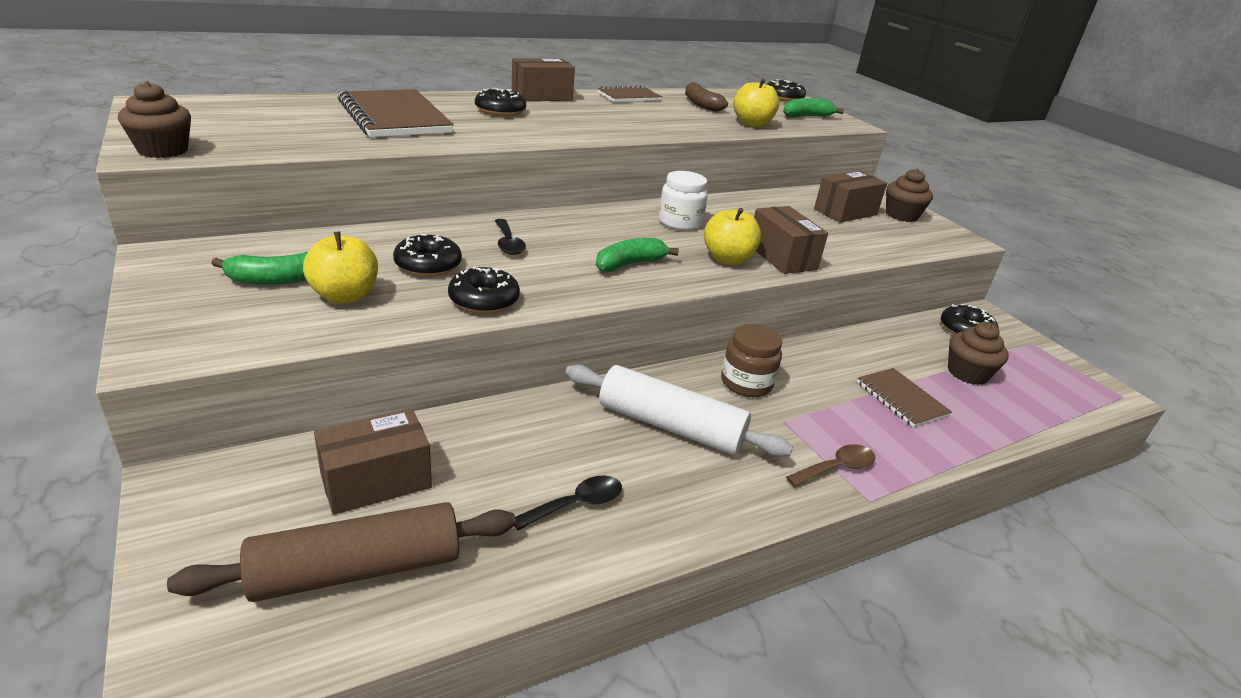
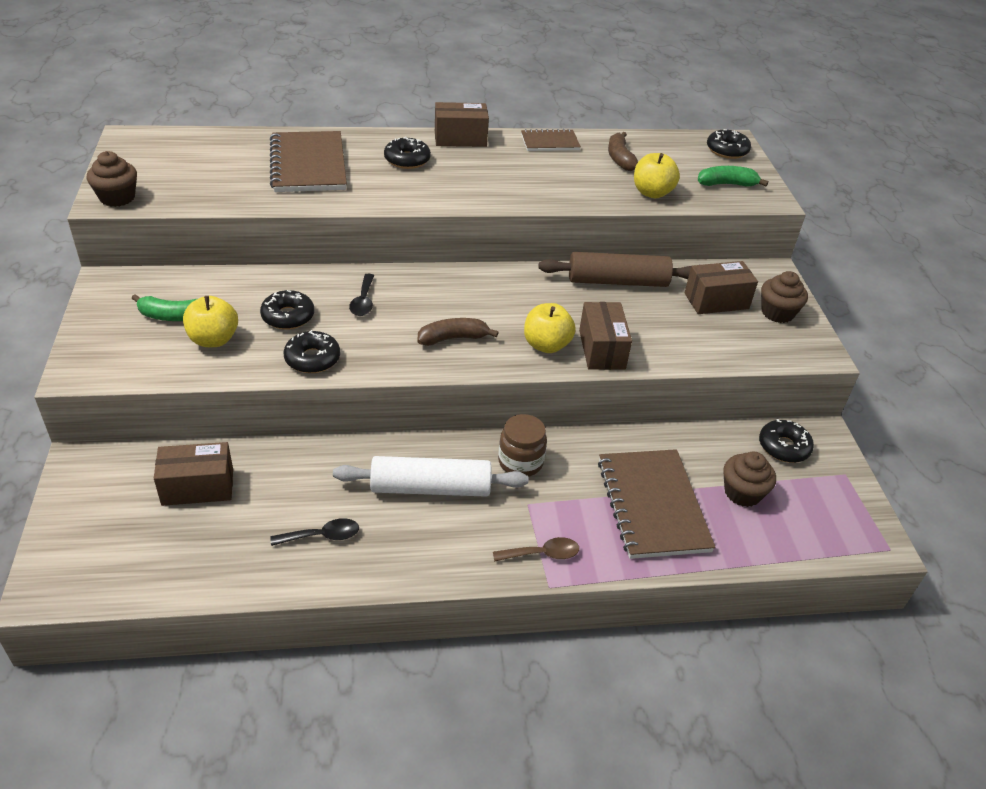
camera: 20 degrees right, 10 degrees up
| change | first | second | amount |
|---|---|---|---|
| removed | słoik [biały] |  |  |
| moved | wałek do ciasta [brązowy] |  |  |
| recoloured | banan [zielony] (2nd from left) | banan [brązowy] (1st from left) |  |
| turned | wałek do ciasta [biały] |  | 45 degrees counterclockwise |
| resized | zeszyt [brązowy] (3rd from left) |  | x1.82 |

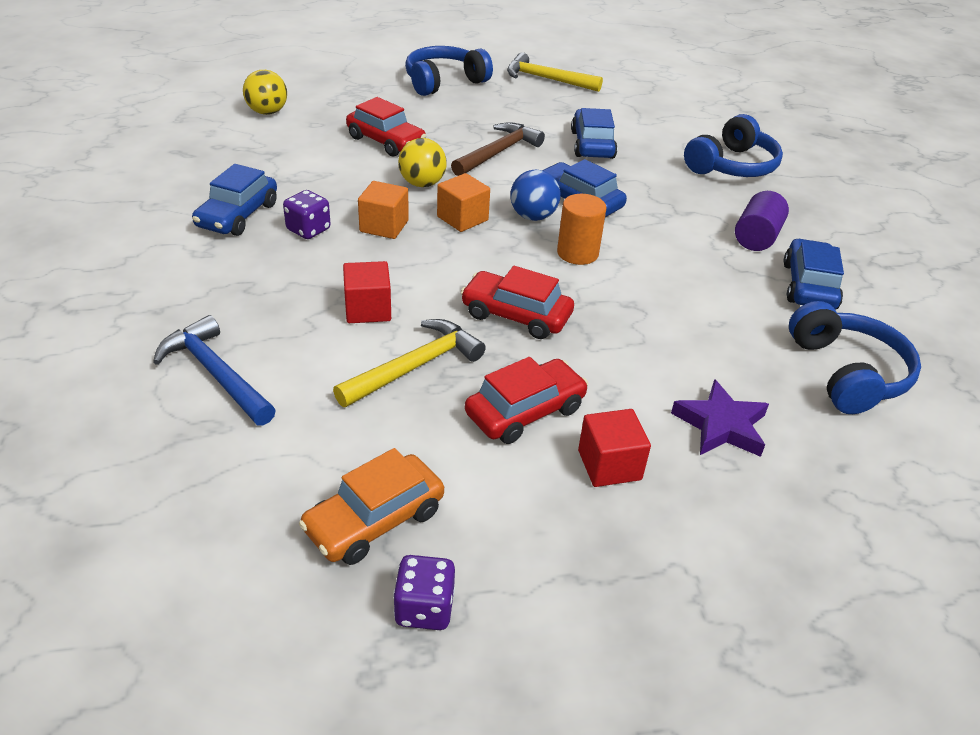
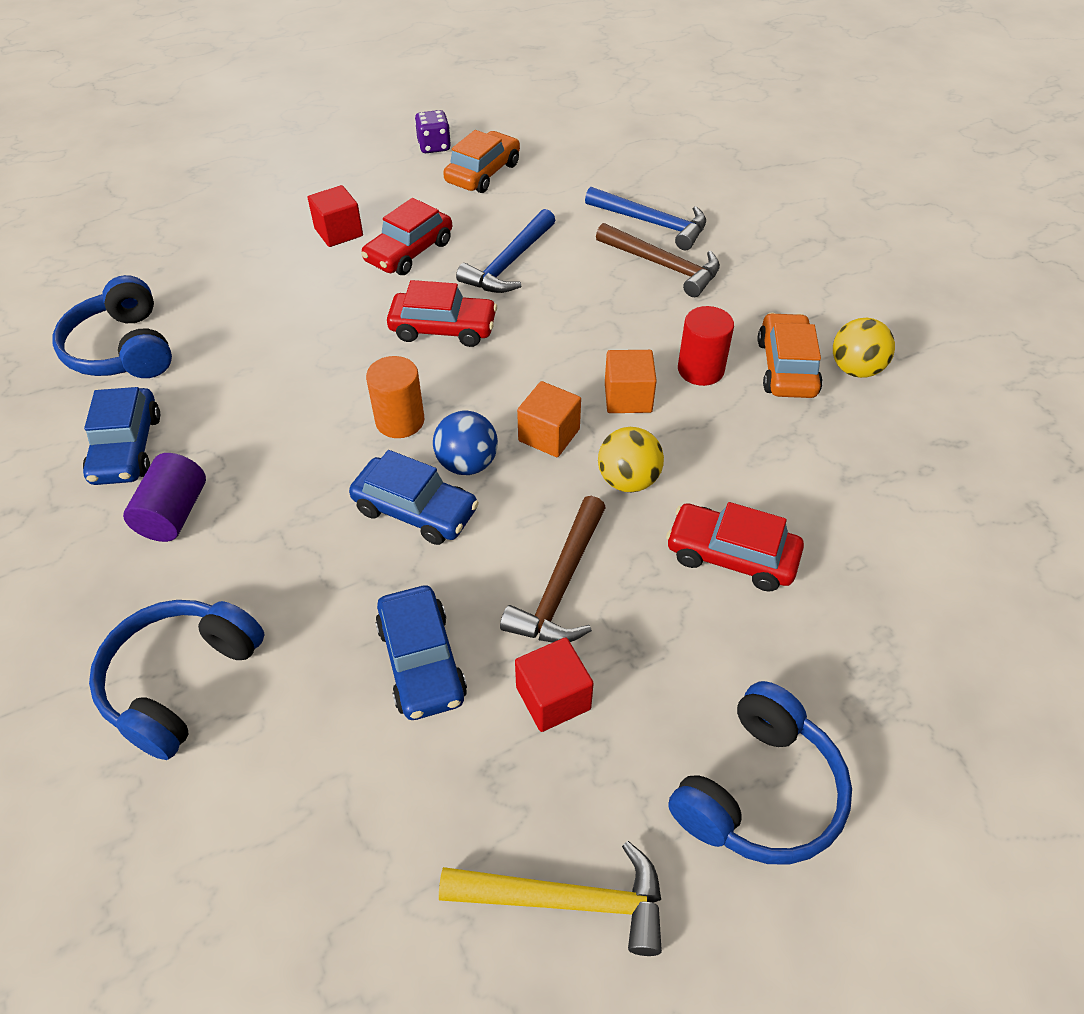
camera: 165 degrees right, 10 degrees up
| change | first | second | amount |
|---|---|---|---|
| removed | gwiazda [fioletowy] |  |  |
| added |  | młotek [brązowy] (2nd from left) |  |
| moved | piłka [żółty] (1st from left in the first image) | piłka [żółty] (2nd from left) |  |
| moved | sześcian [czerwony] (1st from left in the first image) | sześcian [czerwony] (2nd from left) |  |
| replaced | kostka do gry [fioletowy] (1st from left) | walec [czerwony] |  |
| recoloured | samochód [niebieski] (1st from left) | samochód [pomarańczowy] (2nd from left) |  |
| recoloured | młotek [żółty] (1st from left) | młotek [niebieski] (1st from left) |  |

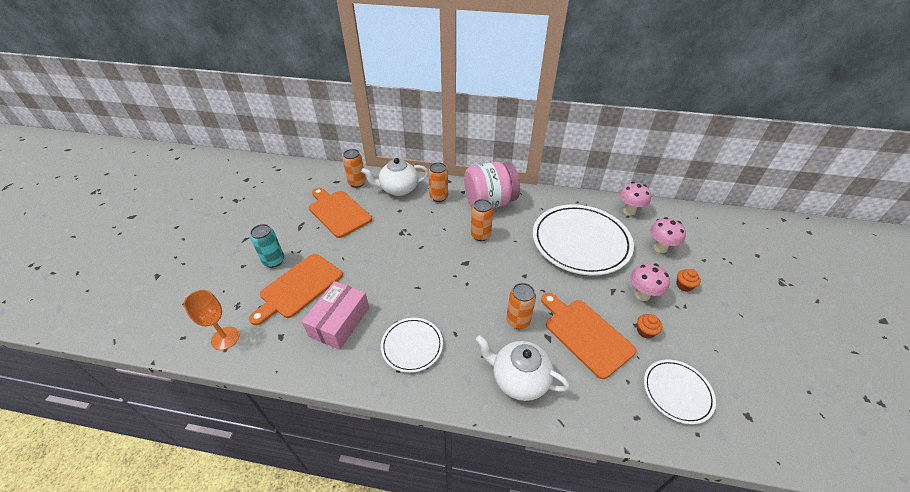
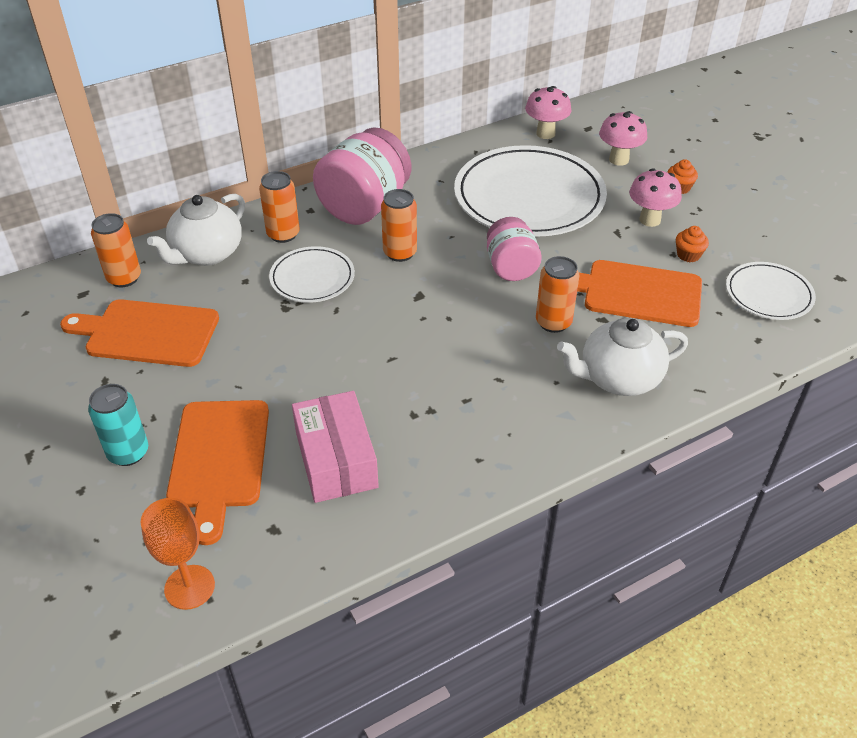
camera: 40 degrees left, 0 degrees up
| change | first | second | amount |
|---|---|---|---|
| added |  | słoik [różowy] (2nd from left) |  |
| moved | talerz [biały] (1st from left) |  |  |

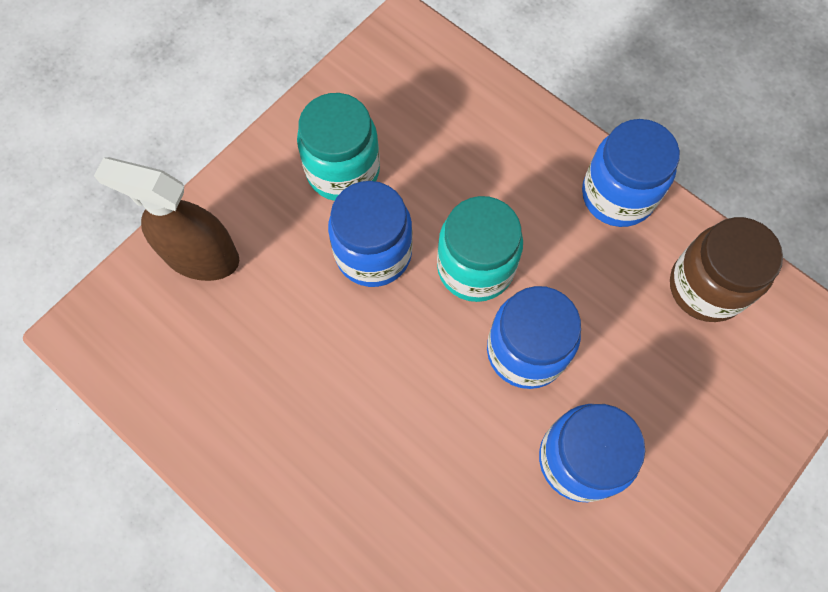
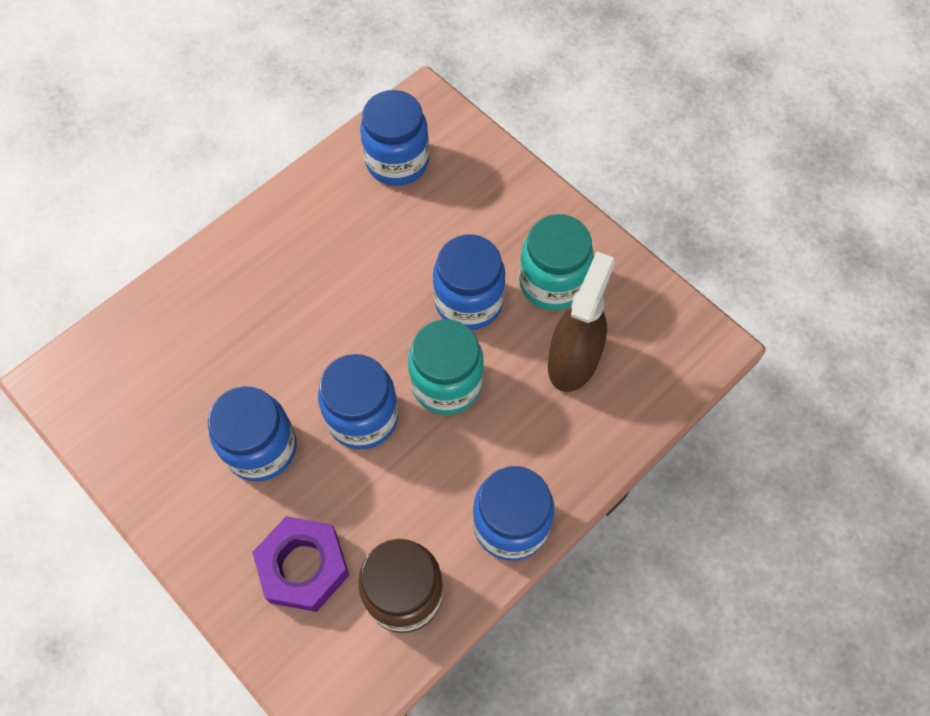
camera: 95 degrees right, 5 degrees down
| change | first | second | amount |
|---|---|---|---|
| added |  | nakrętka [fioletowy] |  |
| added |  | słoik [niebieski] (3rd from left) |  |
| moved | spryskiwacz [brązowy] |  |  |

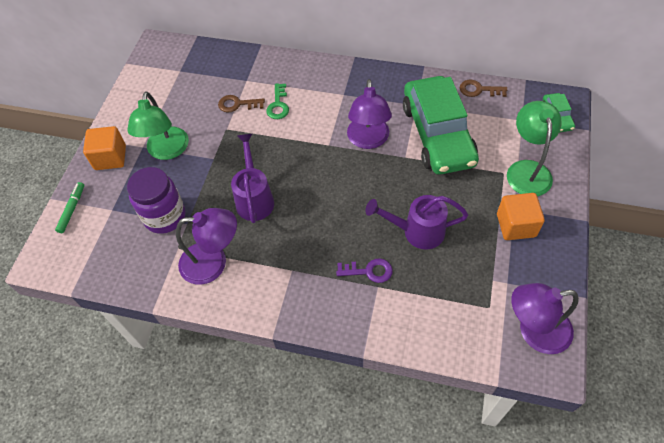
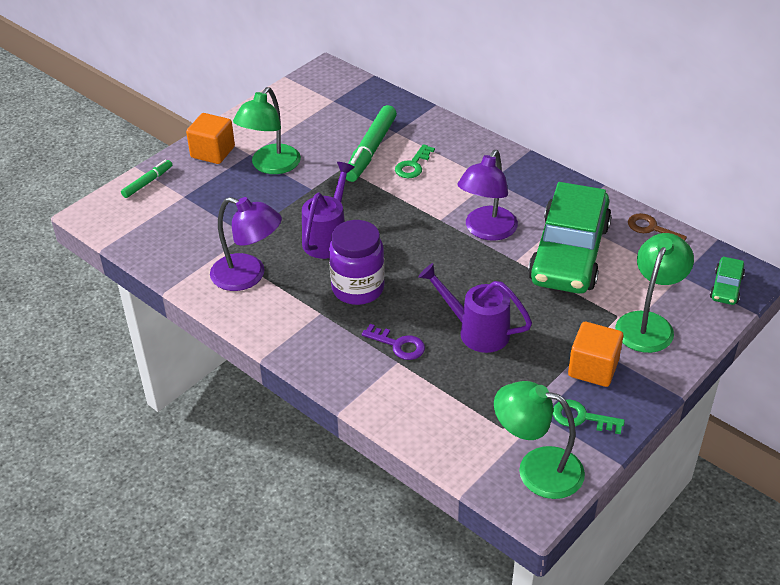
camera: 25 degrees right, 15 degrees down
| change | first | second | amount |
|---|---|---|---|
| added |  | klucz [zielony] (2nd from left) |  |
| moved | słoik [fioletowy] |  |  |
| replaced | klucz [brązowy] (1st from left) | flamaster [zielony] (2nd from left) |  |
| recoloured | lampka [fioletowy] (3rd from left) | lampka [zielony] (2nd from left) |  |

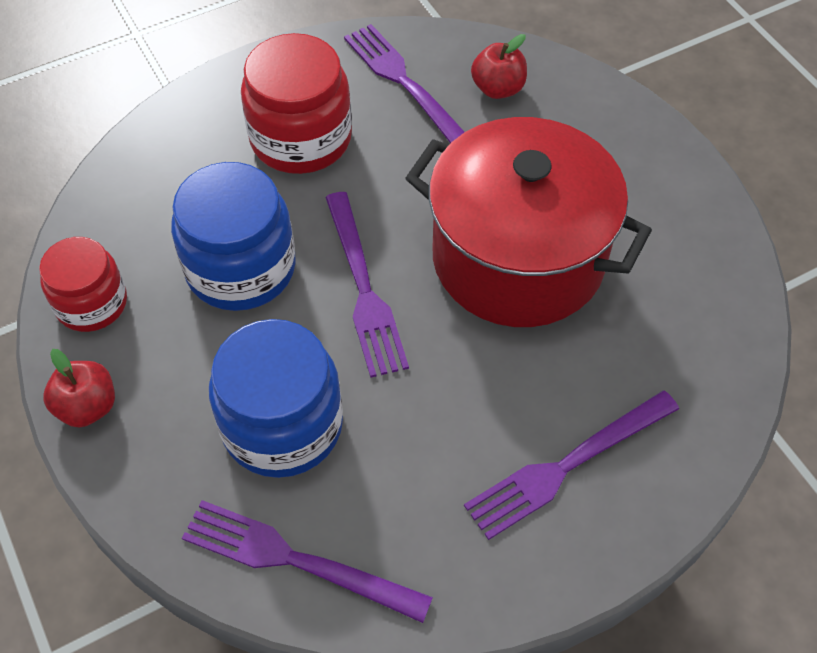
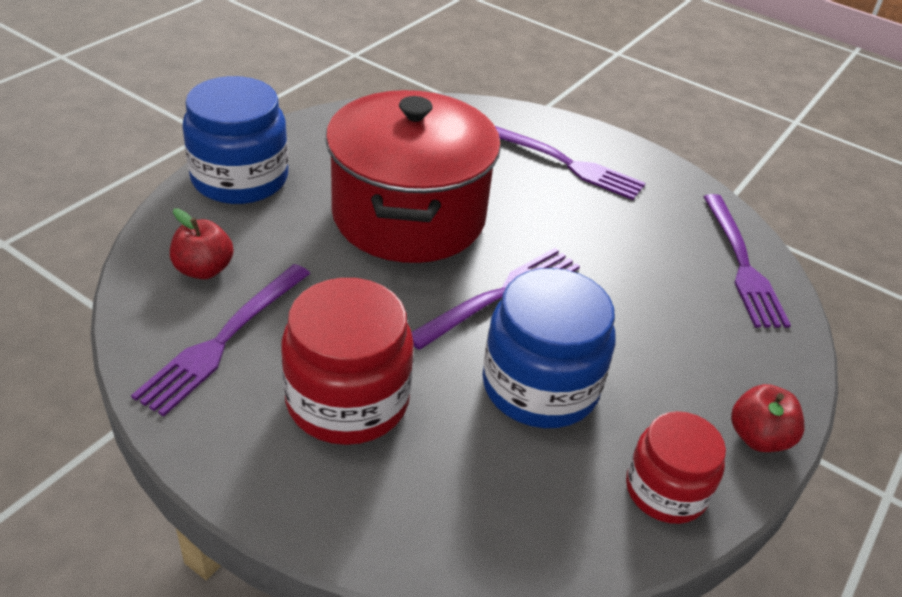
camera: 120 degrees left, 15 degrees down
| change | first | second | amount |
|---|---|---|---|
| moved | słoik [niebieski] (2nd from left in the first image) | słoik [niebieski] (1st from left) |  |

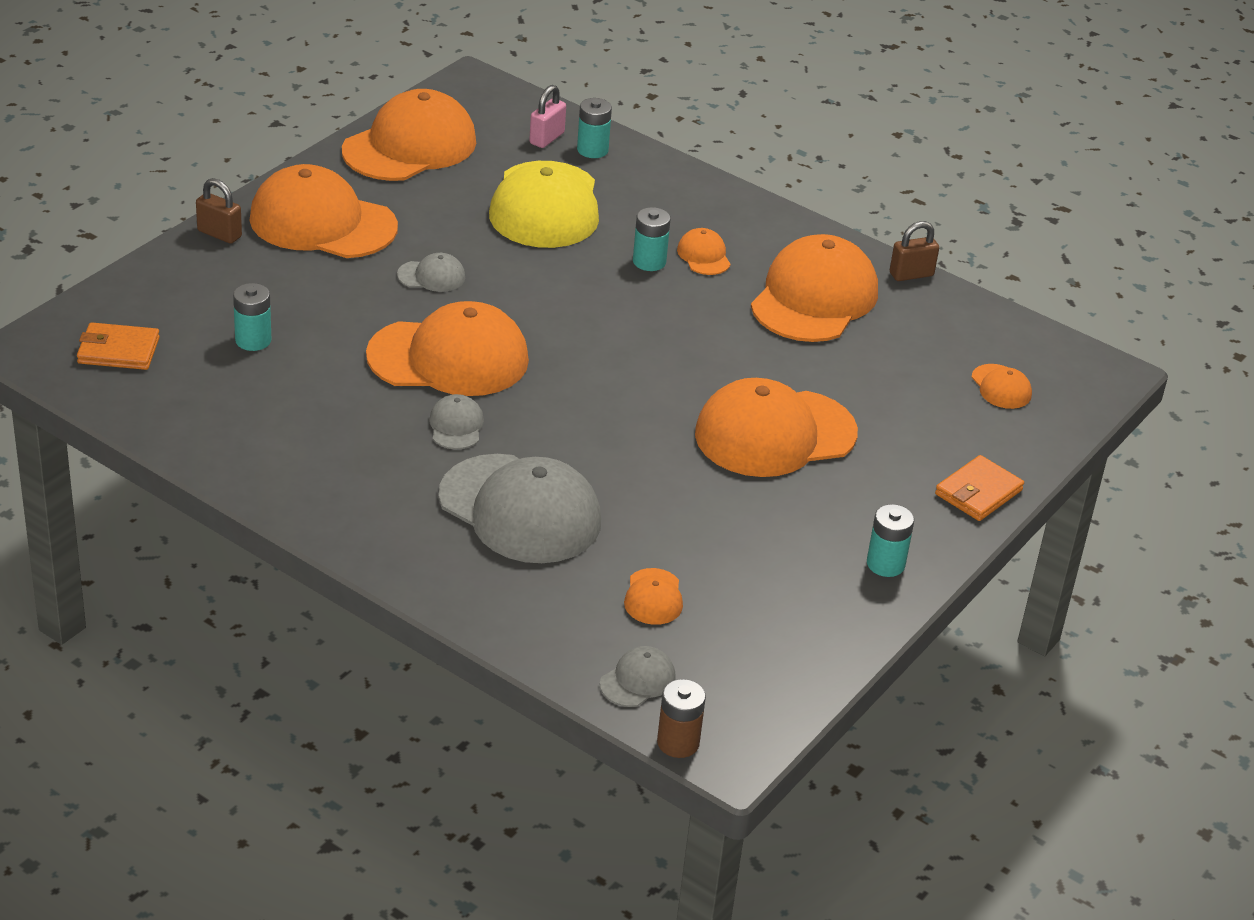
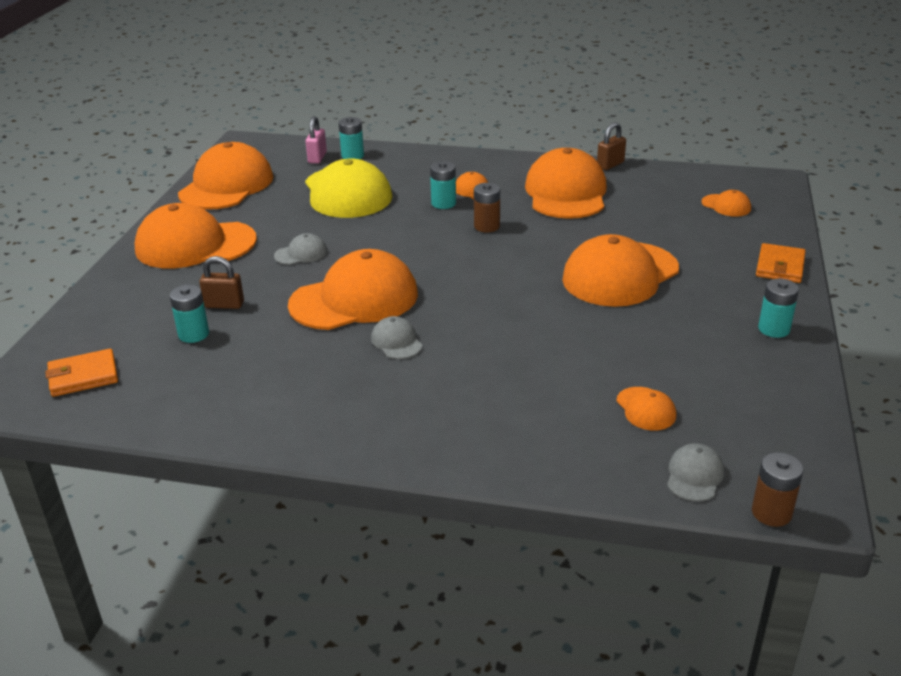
camera: 20 degrees left, 5 degrees down
| change | first | second | amount |
|---|---|---|---|
| removed | czapka [szary] (3rd from left) |  |  |
| added |  | bateria [brązowy] (1st from left) |  |
| moved | kłódka [brązowy] (1st from left) |  |  |

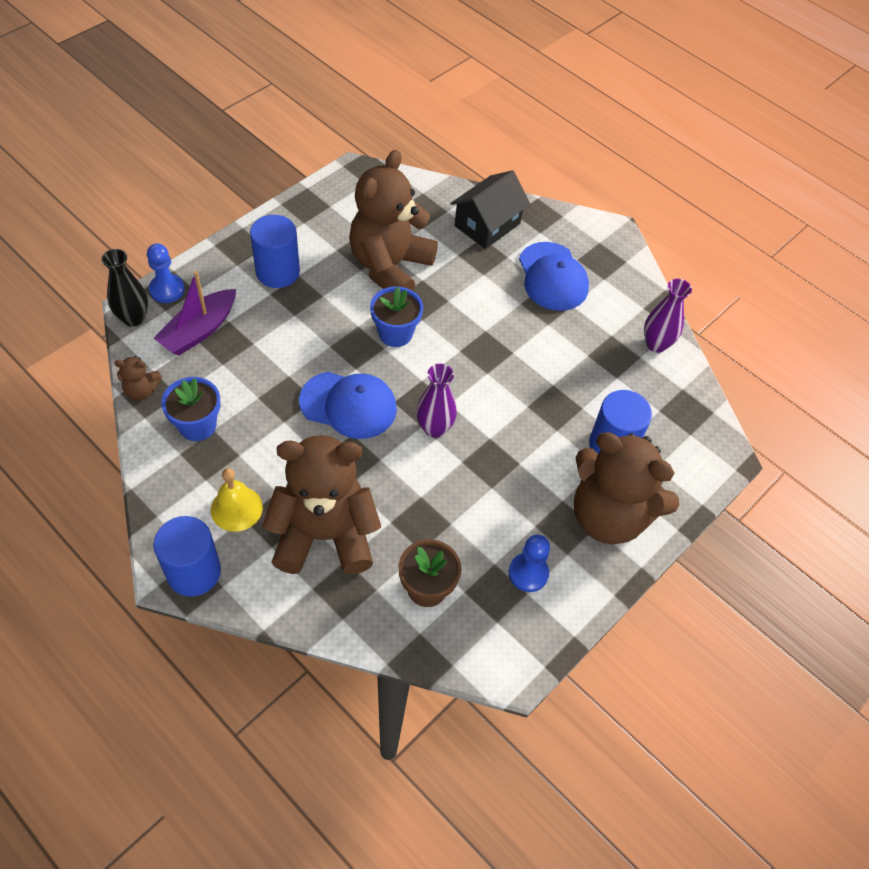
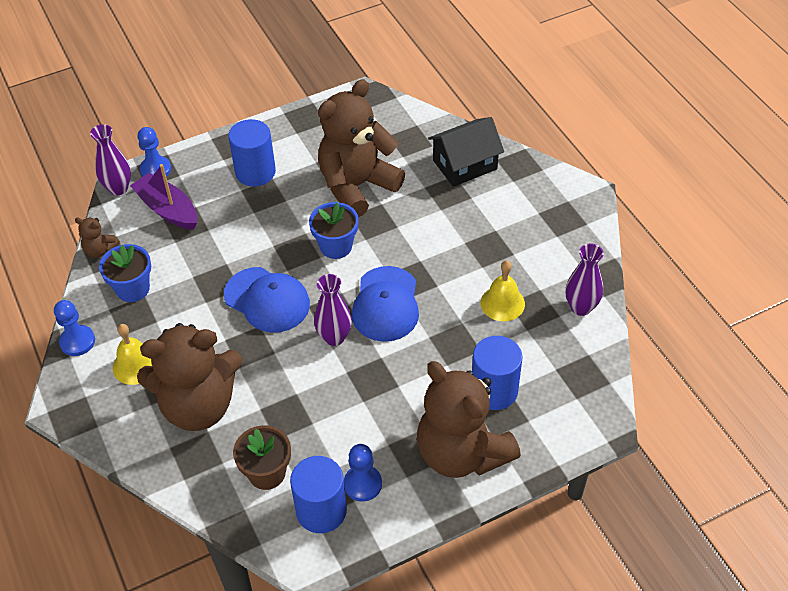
camera: 25 degrees right, 5 degrees down
| change | first | second | amount |
|---|---|---|---|
| added |  | pionek [niebieski] (1st from left) |  |
| added |  | dzwonek [żółty] (2nd from left) |  |
| moved | walec [niebieski] (1st from left in the first image) | walec [niebieski] (2nd from left) |  |
| moved | czapka [niebieski] (2nd from left) |  |  |
| recoloured | wazon [czarny] | wazon [fioletowy] (1st from left) |  |
| turned | łódka [fioletowy] |  | 75 degrees clockwise |
| turned | miś [brązowy] (2nd from left) |  | 150 degrees clockwise |

